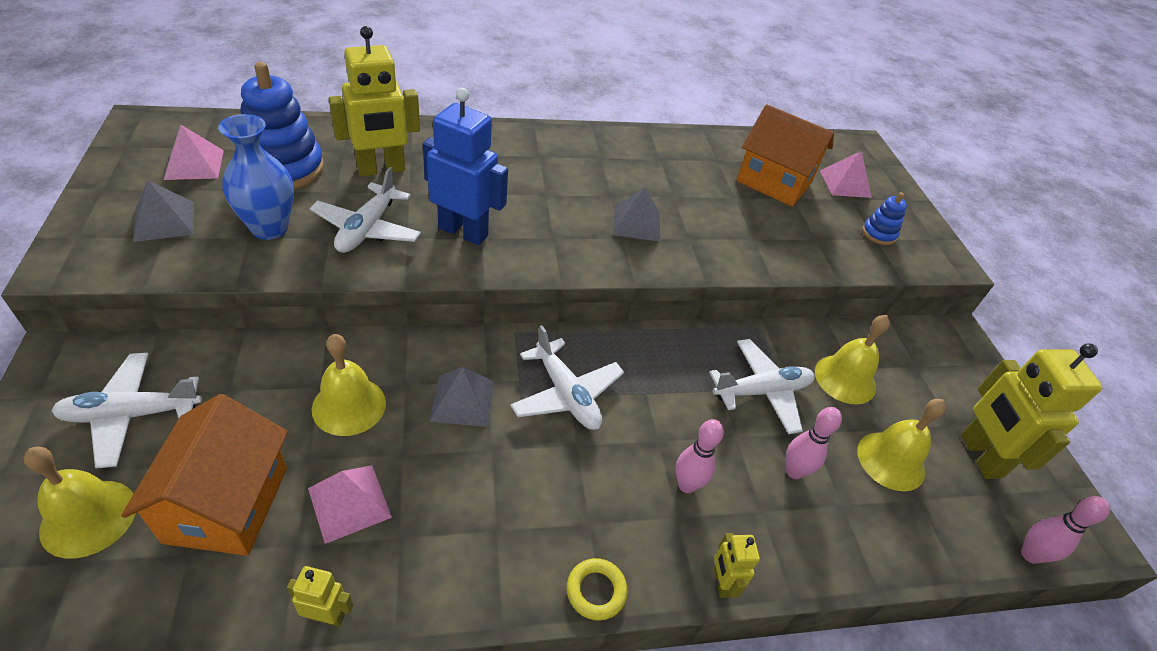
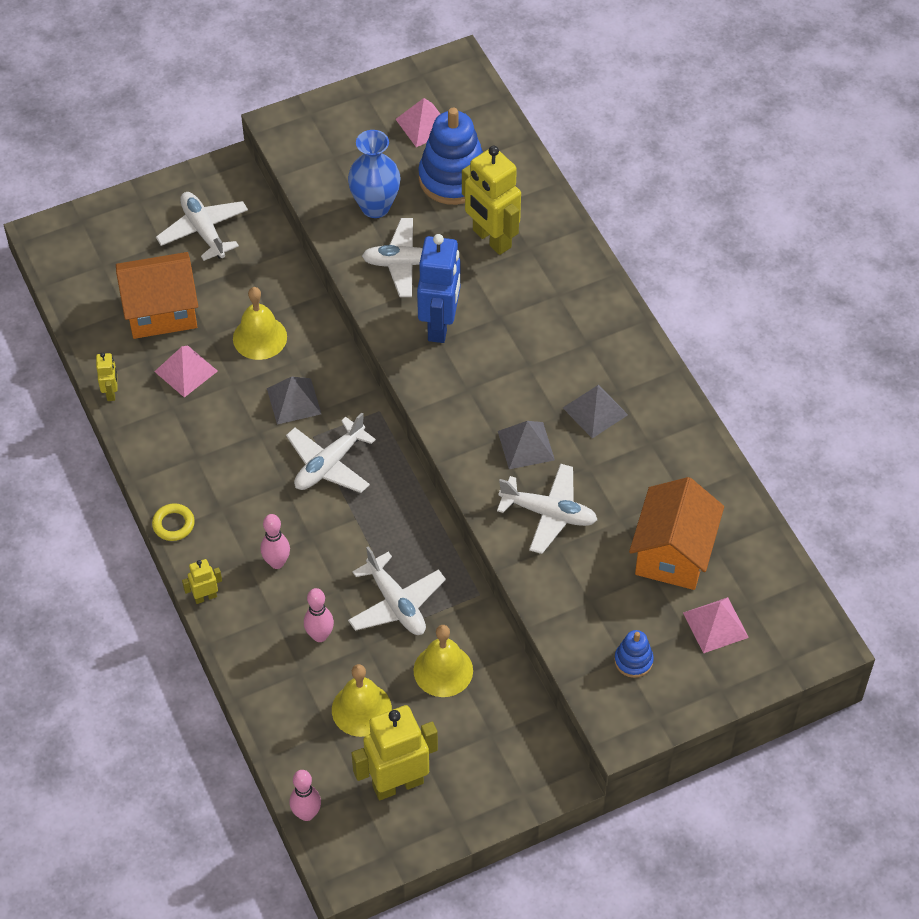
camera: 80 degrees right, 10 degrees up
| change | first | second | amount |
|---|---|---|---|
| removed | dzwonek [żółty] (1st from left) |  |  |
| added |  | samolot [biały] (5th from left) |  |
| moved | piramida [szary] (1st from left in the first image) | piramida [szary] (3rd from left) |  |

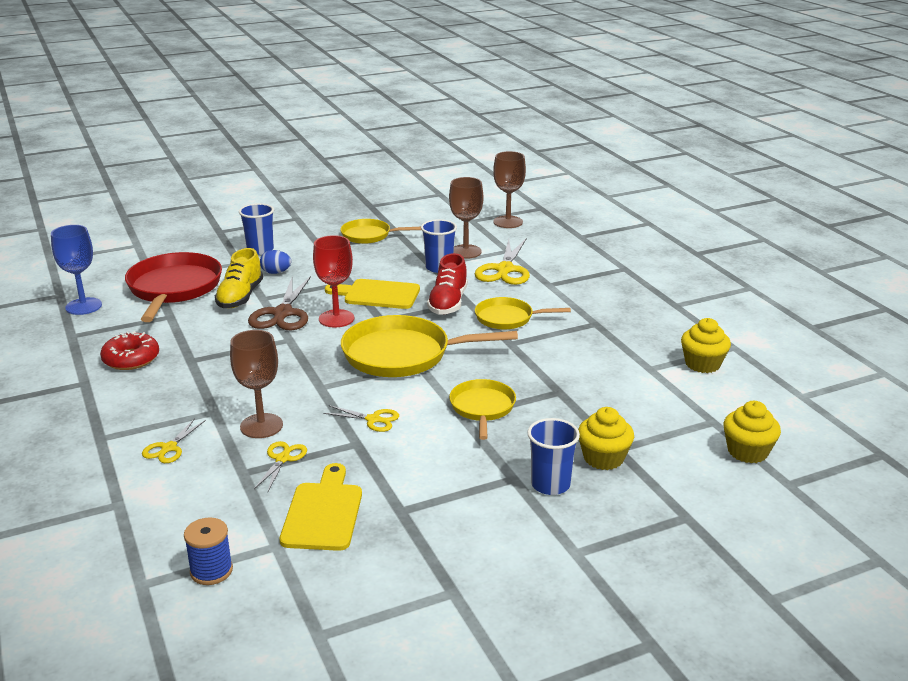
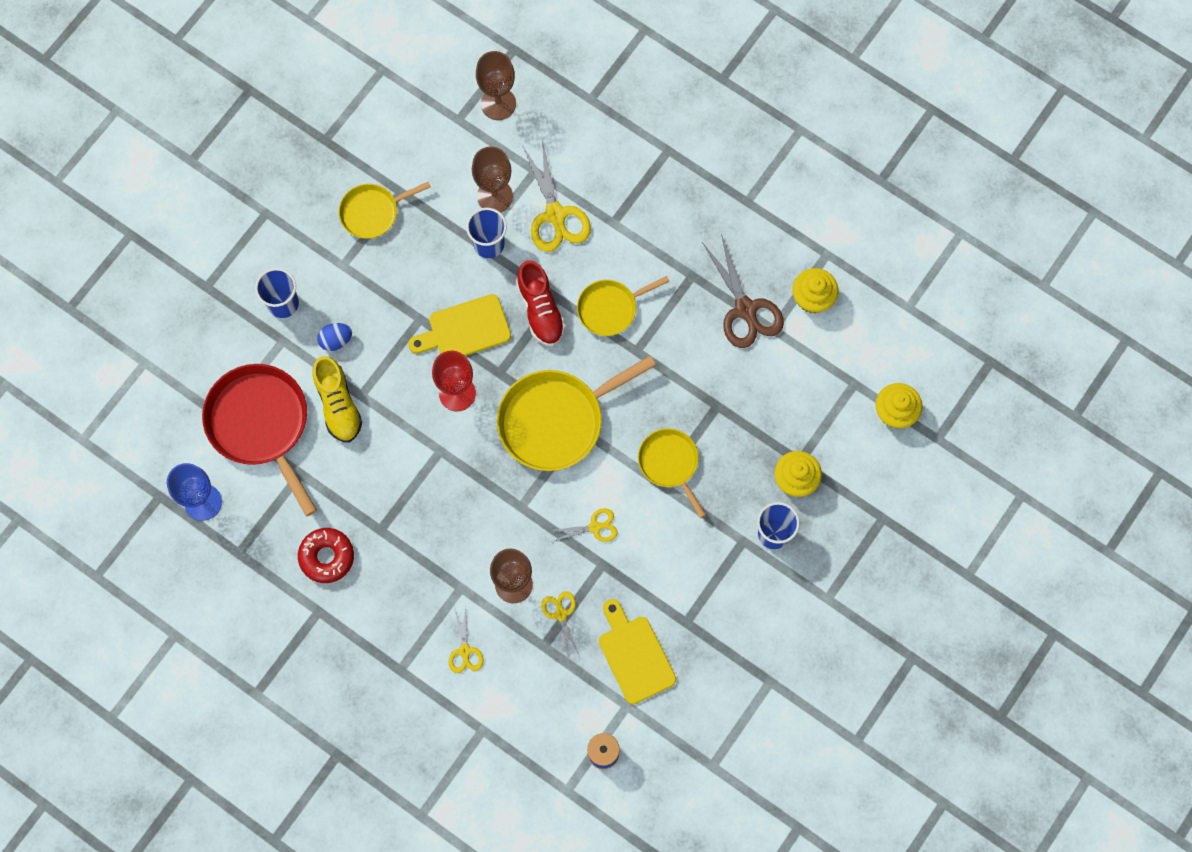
camera: 30 degrees left, 45 degrees up
| change | first | second | amount |
|---|---|---|---|
| moved | nożyczki [brązowy] |  |  |

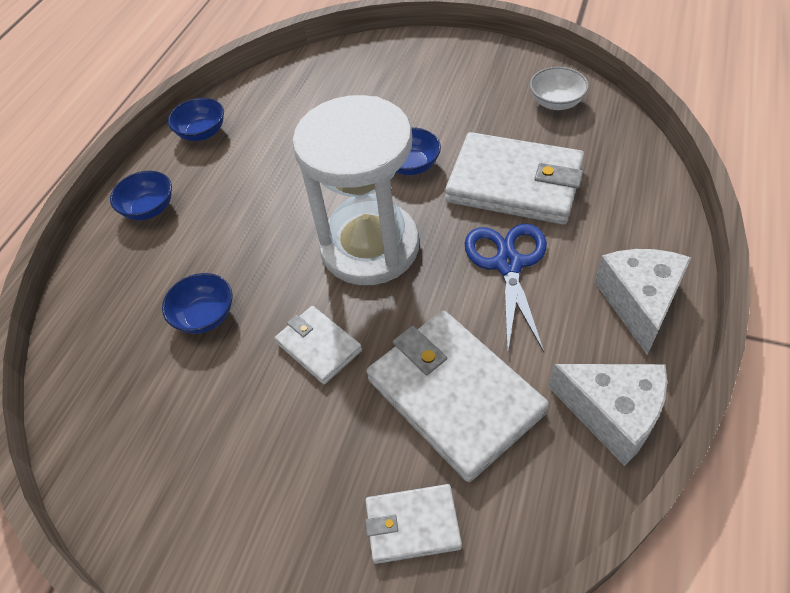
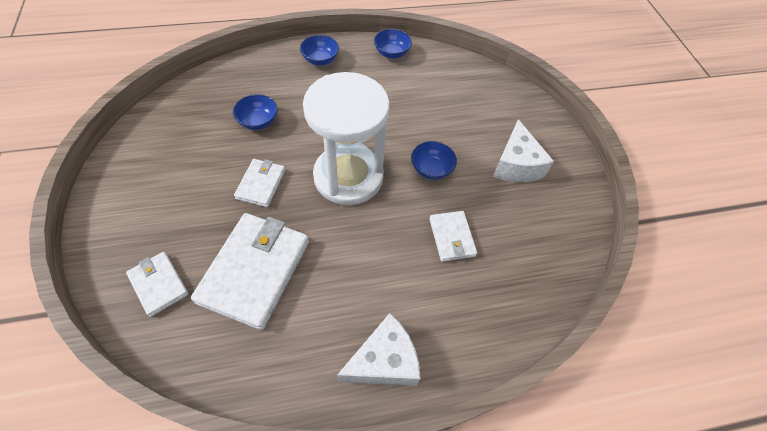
camera: 50 degrees right, 5 degrees up
| change | first | second | amount |
|---|---|---|---|
| removed | nożyczki [niebieski] |  |  |
| removed | miska [biały] |  |  |
| moved | ser [biały] (1st from left in the first image) | ser [biały] (2nd from left) |  |
| resized | portfel [biały] (4th from left) |  | x0.52 |

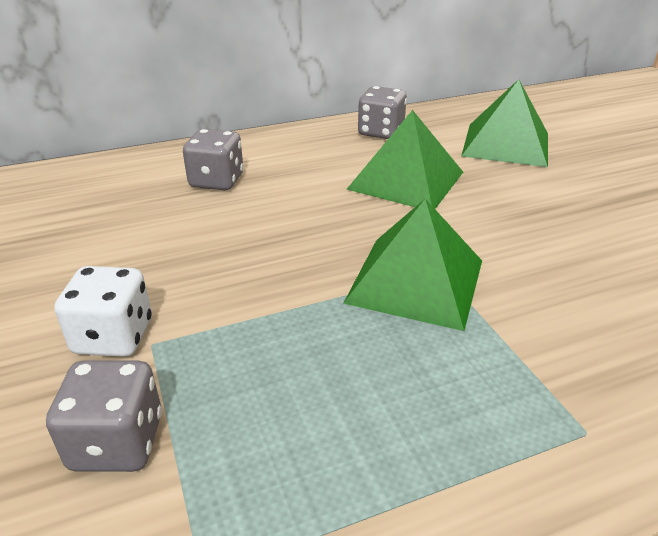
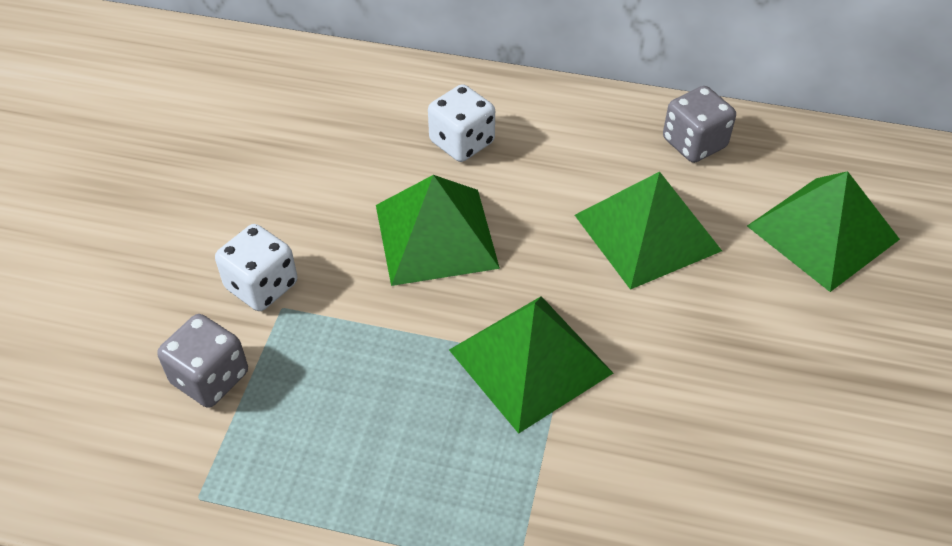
camera: 35 degrees right, 15 degrees up
| change | first | second | amount |
|---|---|---|---|
| added |  | piramida [zielony] (1st from left) |  |
| recoloured | kostka do gry [szary] (2nd from left) | kostka do gry [biały] (2nd from left) |  |

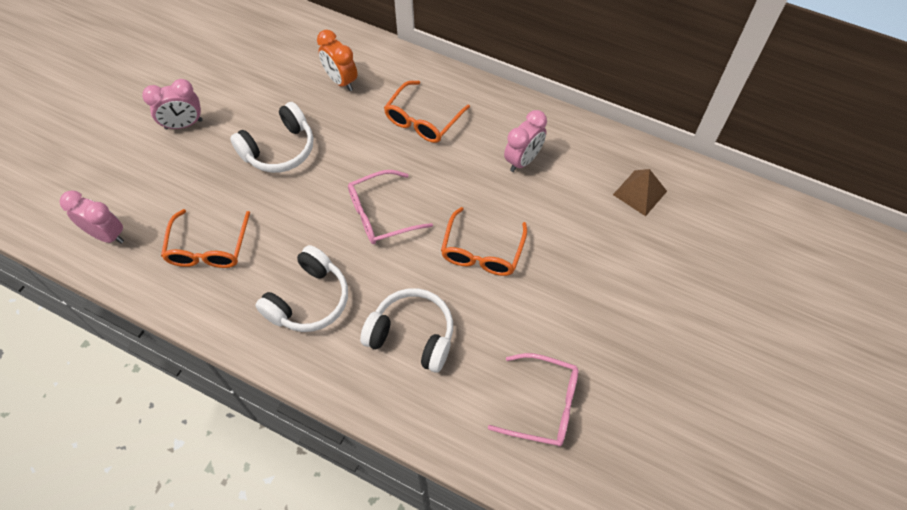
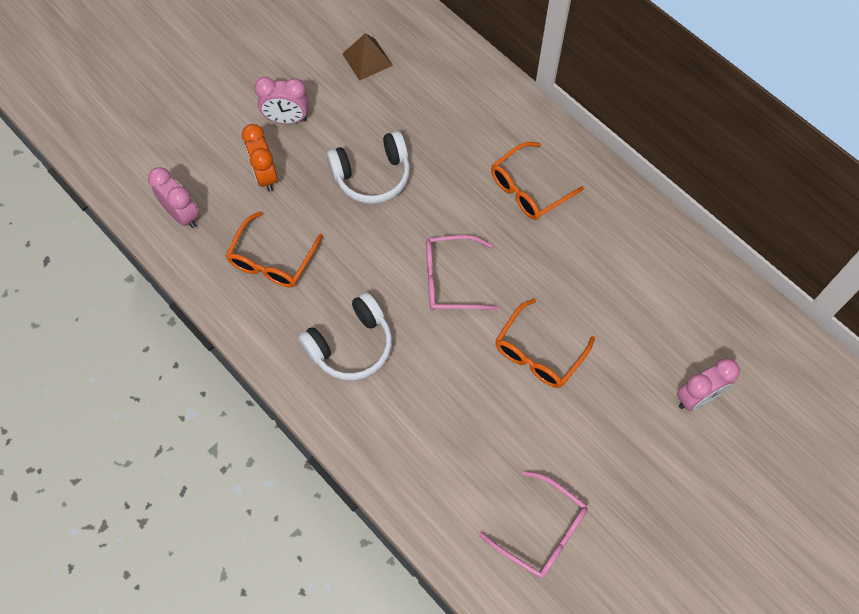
camera: 20 degrees right, 5 degrees up
| change | first | second | amount |
|---|---|---|---|
| removed | słuchawki [biały] (3rd from left) |  |  |
| moved | budzik [pomarańczowy] |  |  |
| moved | budzik [różowy] (3rd from left) |  |  |
| moved | piramida [brązowy] |  |  |

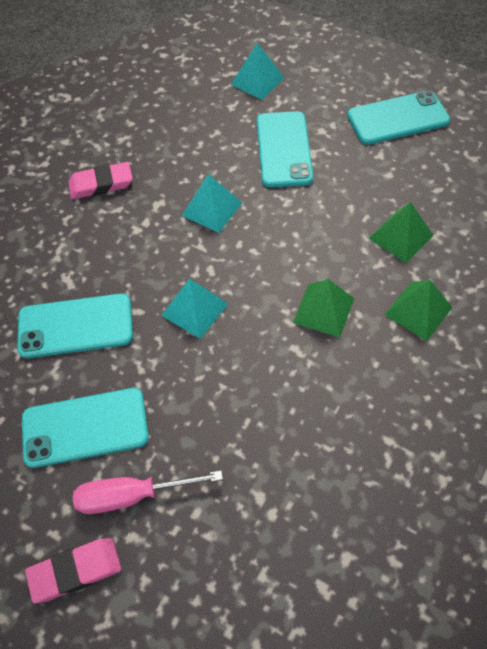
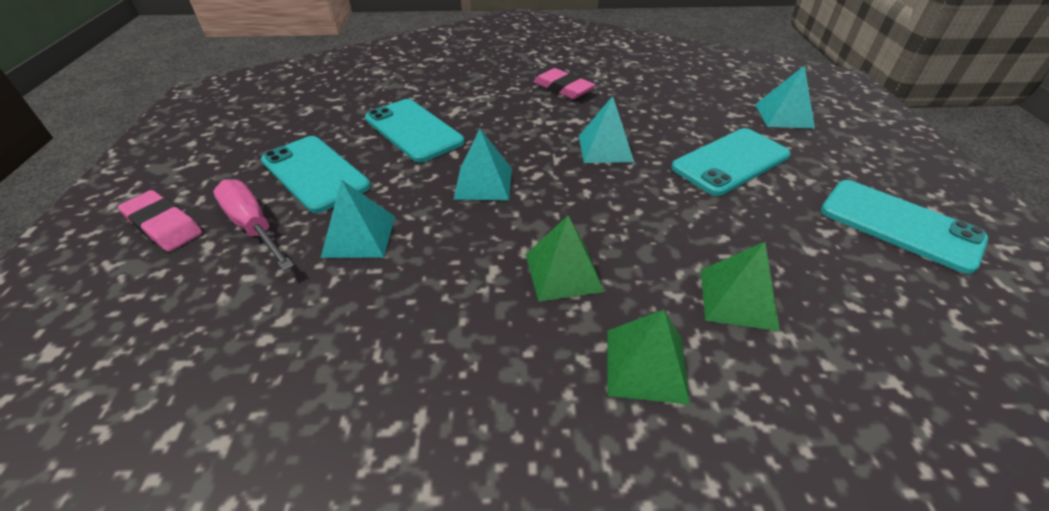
camera: 55 degrees right, 15 degrees down
| change | first | second | amount |
|---|---|---|---|
| added |  | piramida [turkusowy] (1st from left) |  |

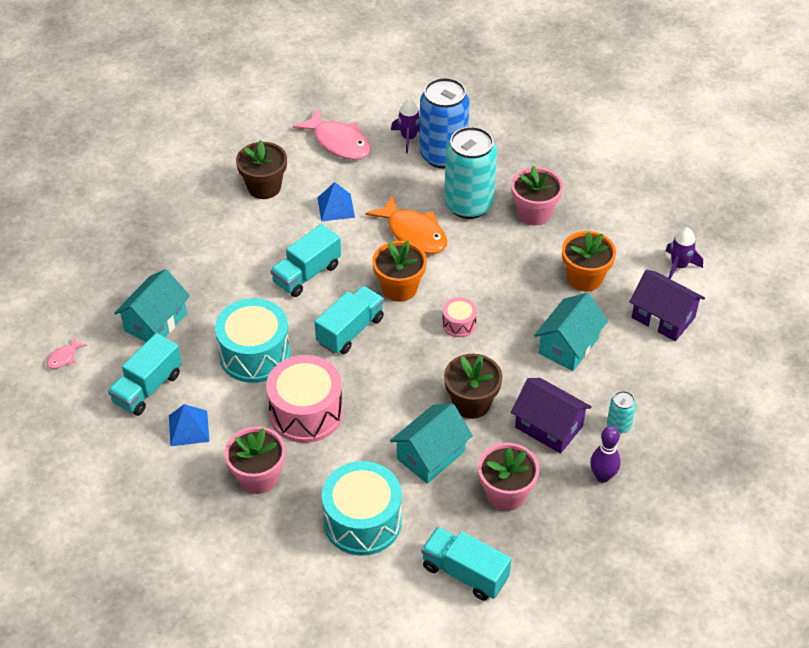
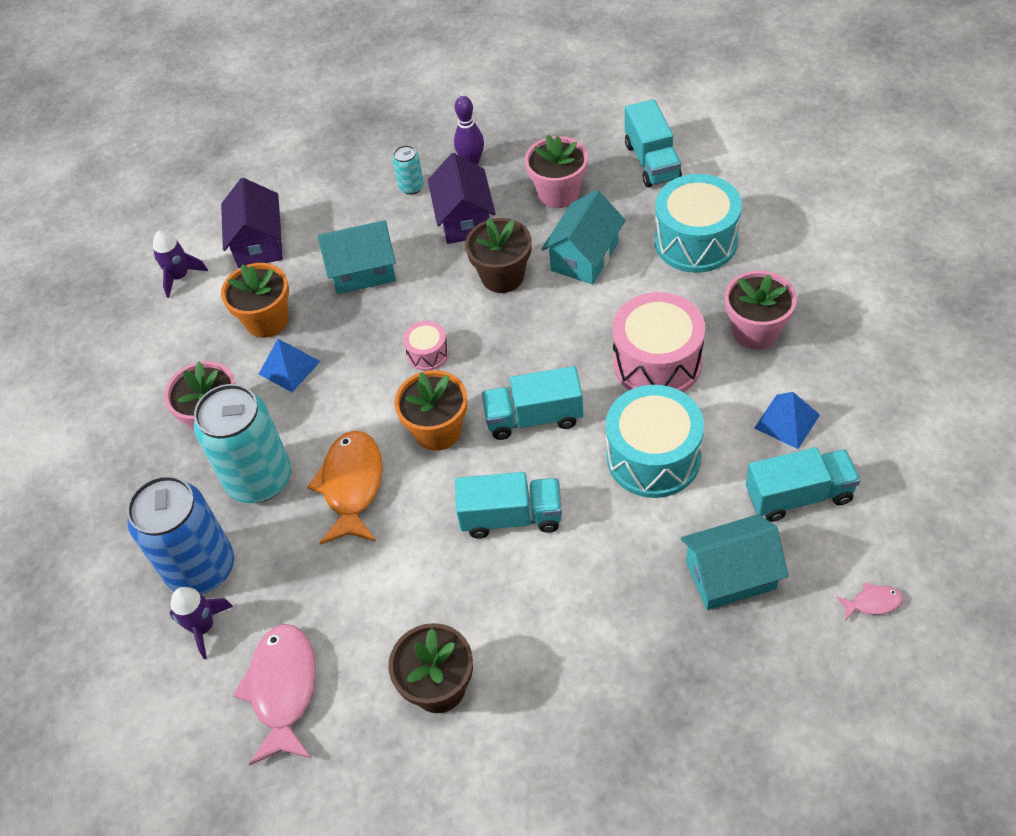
camera: 130 degrees left, 5 degrees up
| change | first | second | amount |
|---|---|---|---|
| moved | piramida [niebieski] (2nd from left in the first image) | piramida [niebieski] (1st from left) |  |
| turned | domek [turkusowy] (2nd from left) |  | 60 degrees counterclockwise |

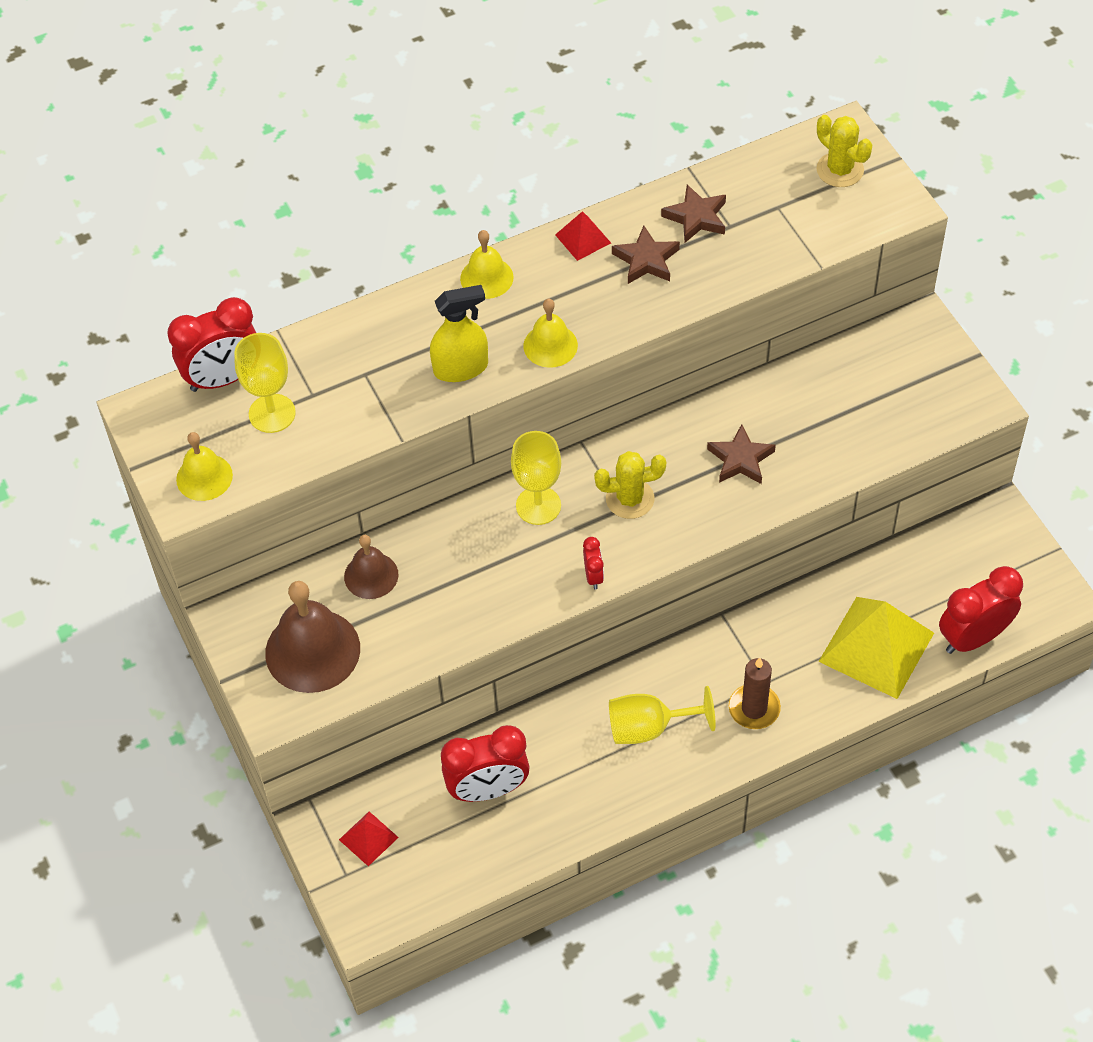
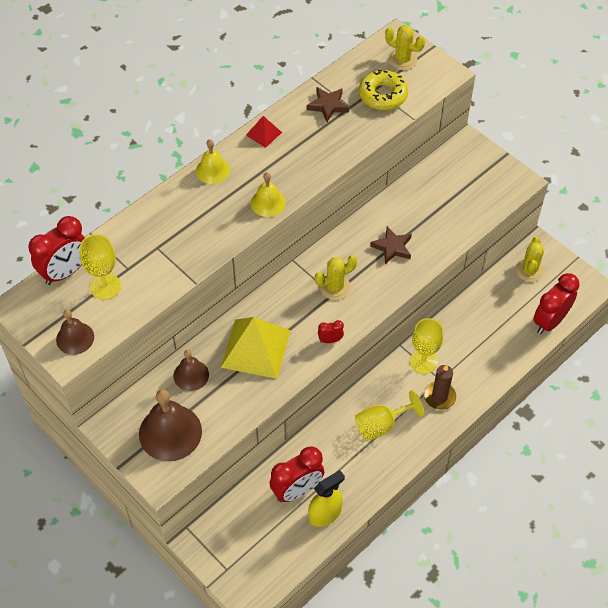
camera: 20 degrees left, 0 degrees up
| change | first | second | amount |
|---|---|---|---|
| removed | piramida [czerwony] (1st from left) |  |  |
| removed | gwiazda [brązowy] (1st from left) |  |  |
| added |  | donut [żółty] |  |
| added |  | kaktus [żółty] (3rd from left) |  |
| moved | spryskiwacz [żółty] |  |  |
| moved | kielich [żółty] (2nd from left in the first image) | kielich [żółty] (3rd from left) |  |
| moved | piramida [żółty] |  |  |
| recoloured | dzwonek [żółty] (1st from left) | dzwonek [brązowy] (1st from left) |  |
| turned | budzik [czerwony] (3rd from left) |  | 75 degrees counterclockwise |

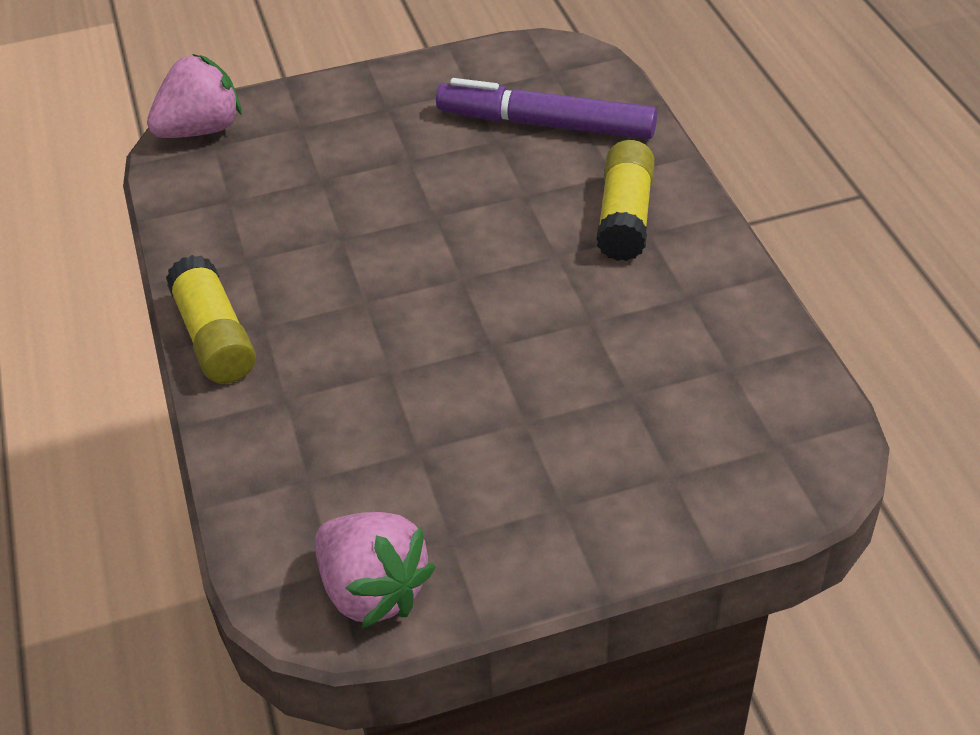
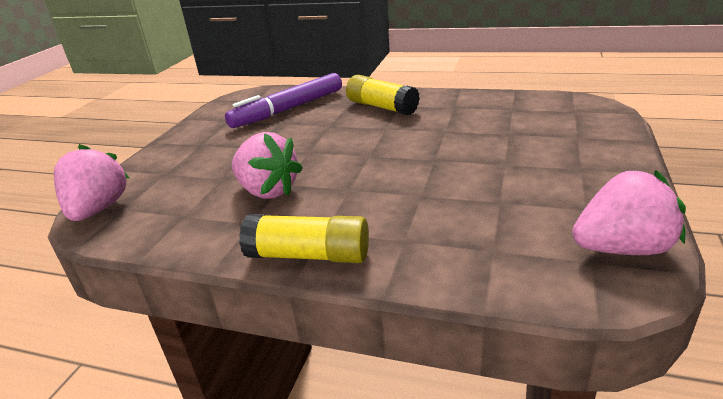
camera: 55 degrees left, 15 degrees down
| change | first | second | amount |
|---|---|---|---|
| added |  | truskawka [różowy] (2nd from left) |  |

